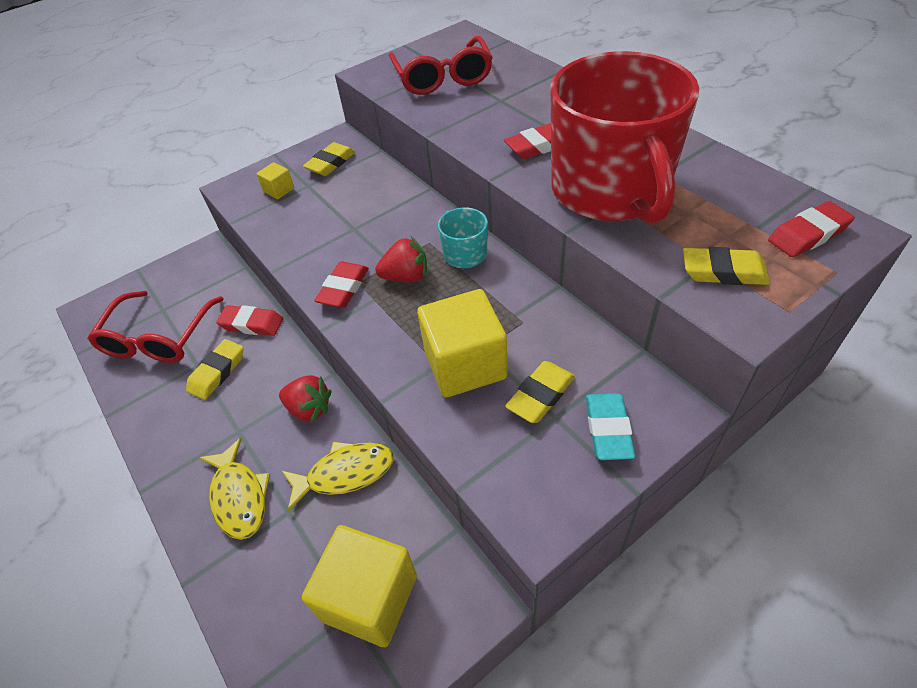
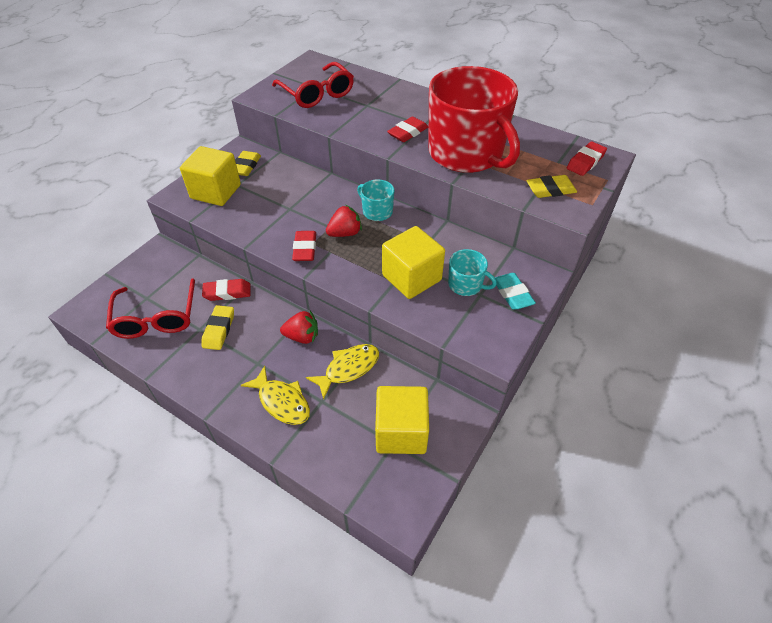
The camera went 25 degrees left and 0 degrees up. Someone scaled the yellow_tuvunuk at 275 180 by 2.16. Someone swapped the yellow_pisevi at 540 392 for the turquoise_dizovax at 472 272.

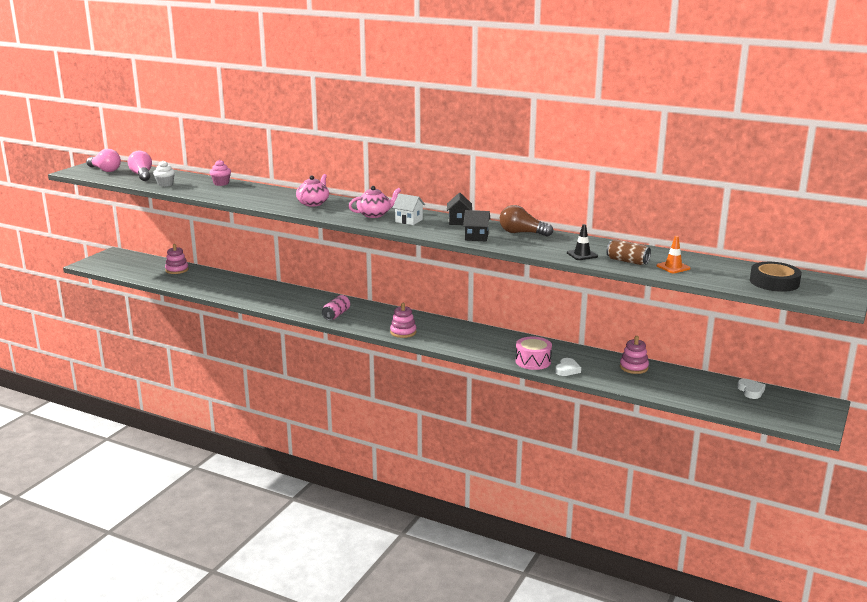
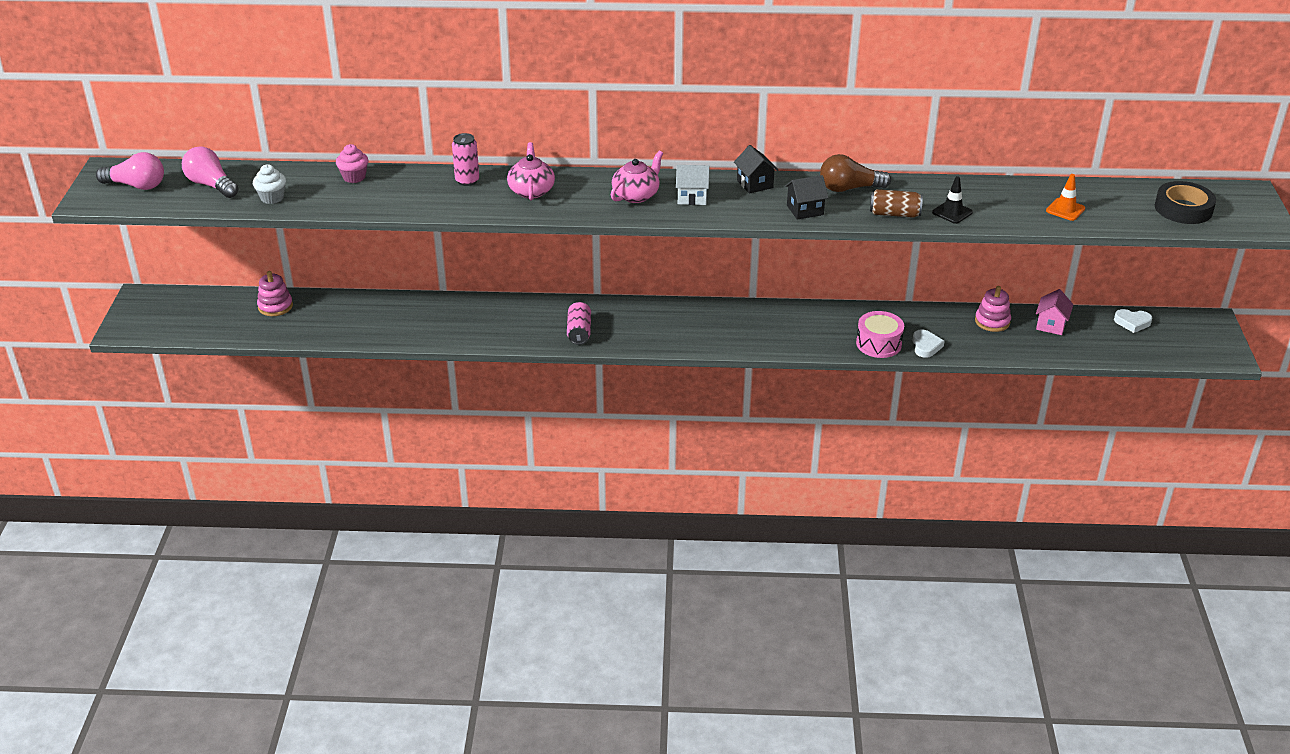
The camera went 25 degrees left and 15 degrees up. Someone carried the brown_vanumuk from 629 252 to 896 203. Someone took away the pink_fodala at 403 320. Someone rotated the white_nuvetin at 751 389 by 135 degrees clockwise. Someone put down the pink_vanumuk at 465 159. Someone put down the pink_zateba at 1054 312.

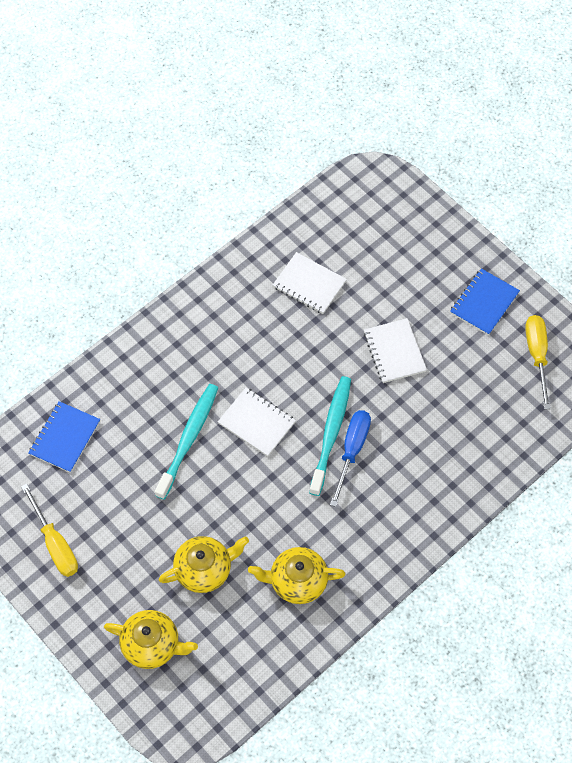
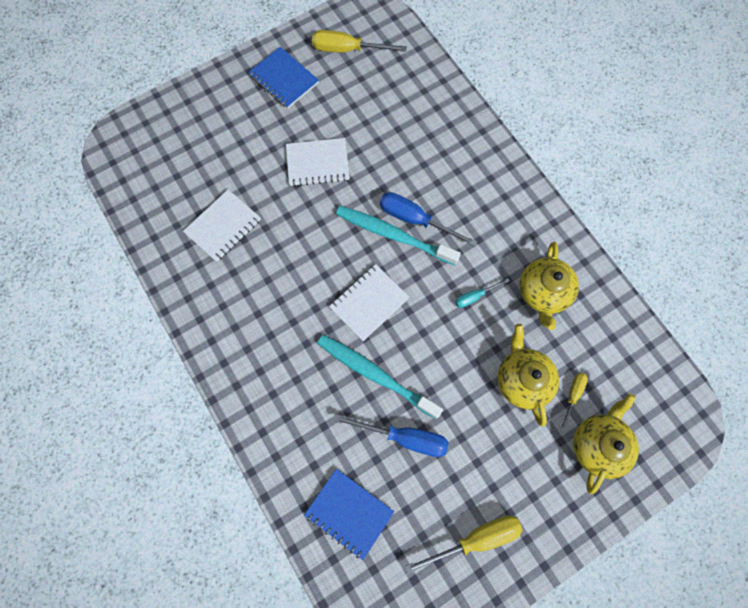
The camera went 80 degrees left and 10 degrees up. Someone put down the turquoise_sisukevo at 482 293. Someone put down the yellow_sisukevo at 574 402. Someone put down the blue_sisukevo at 391 435.

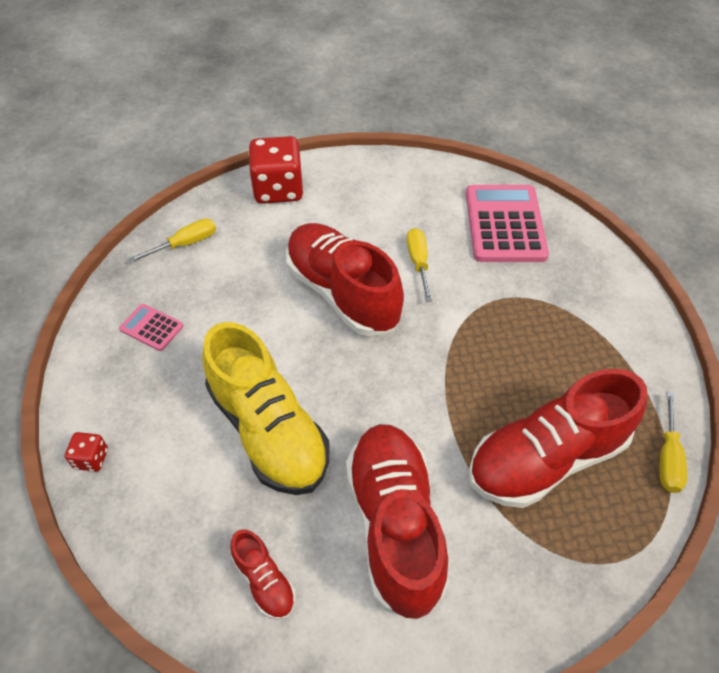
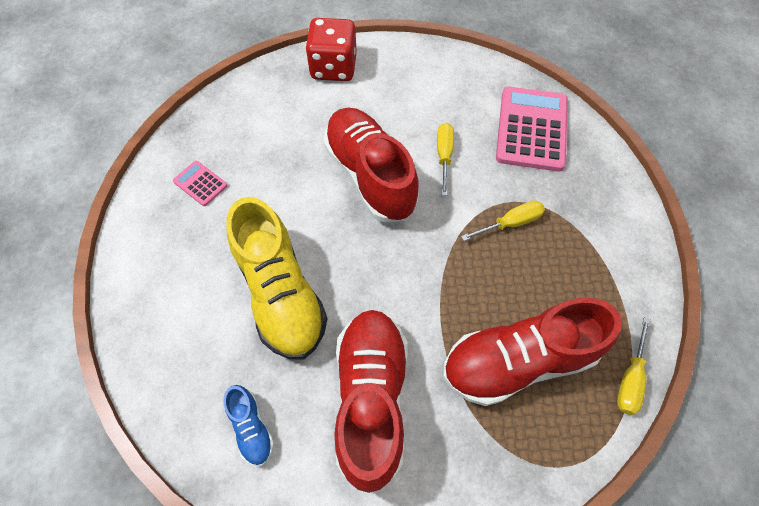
The camera went 10 degrees right and 10 degrees up. Someone carried the yellow_sisukevo from 172 240 to 503 221. Someone took away the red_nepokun at 86 452. Someone repainted the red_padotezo at 263 574, which became the blue_padotezo at 248 425.

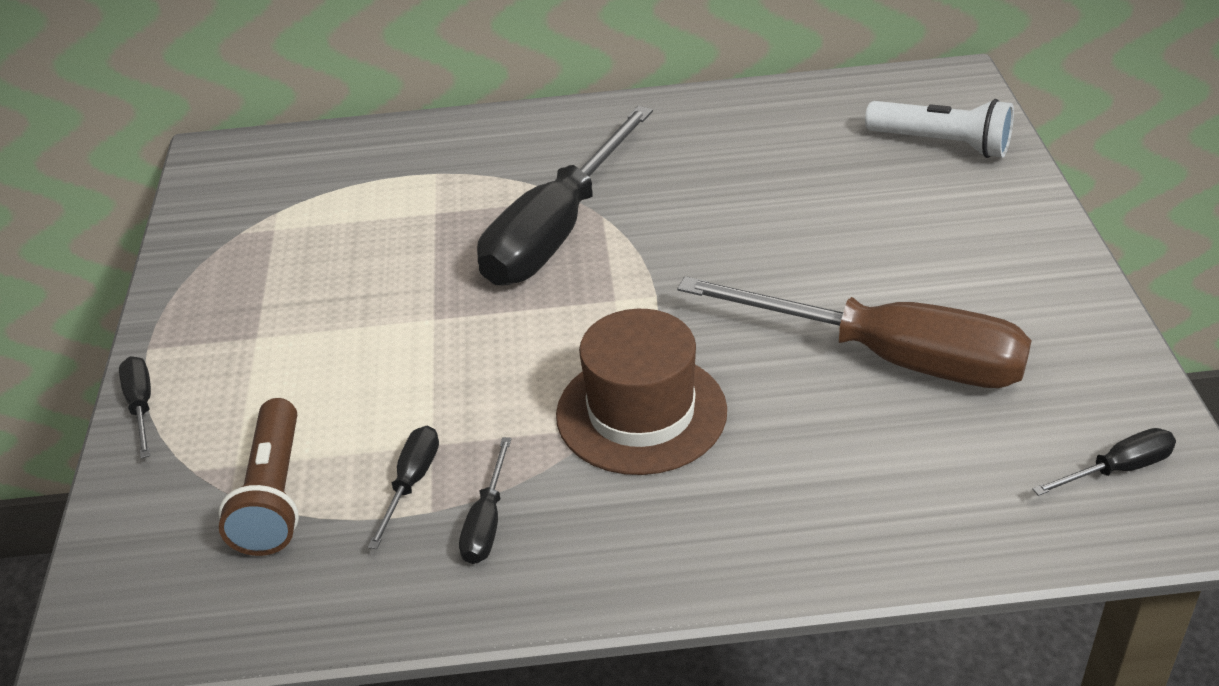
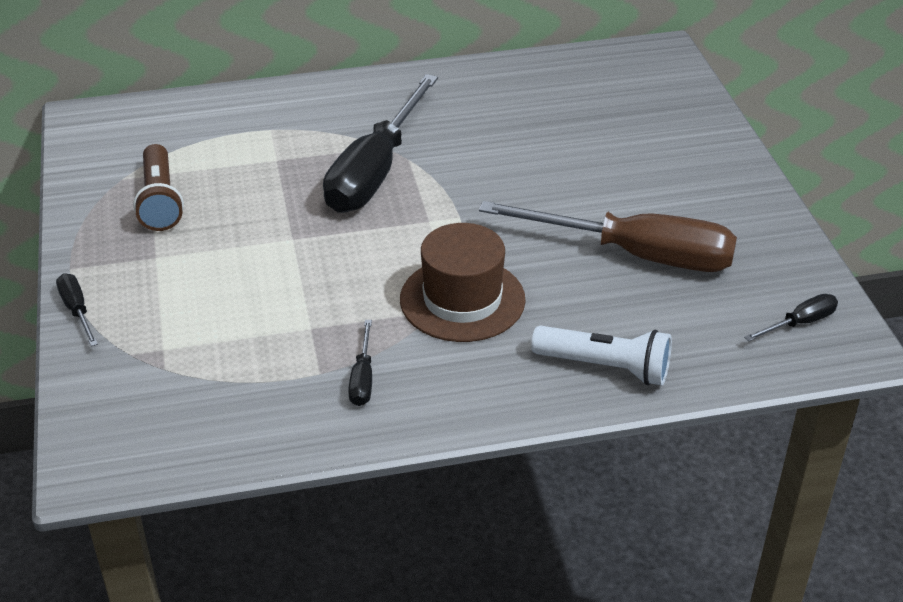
The camera went 10 degrees left and 0 degrees up. Someone carried the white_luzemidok from 939 128 to 601 355. Someone carried the brown_luzemidok from 259 477 to 158 187. Someone took away the black_sisukevo at 403 487.

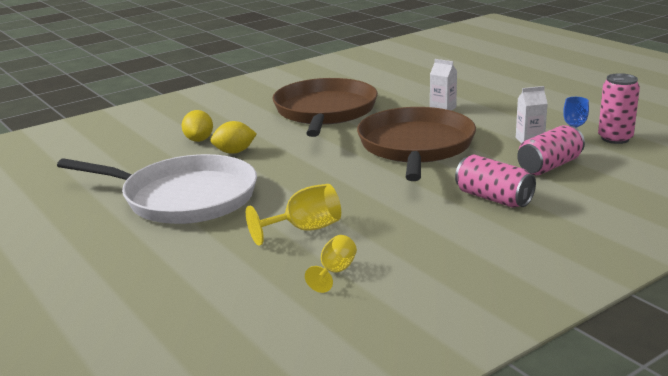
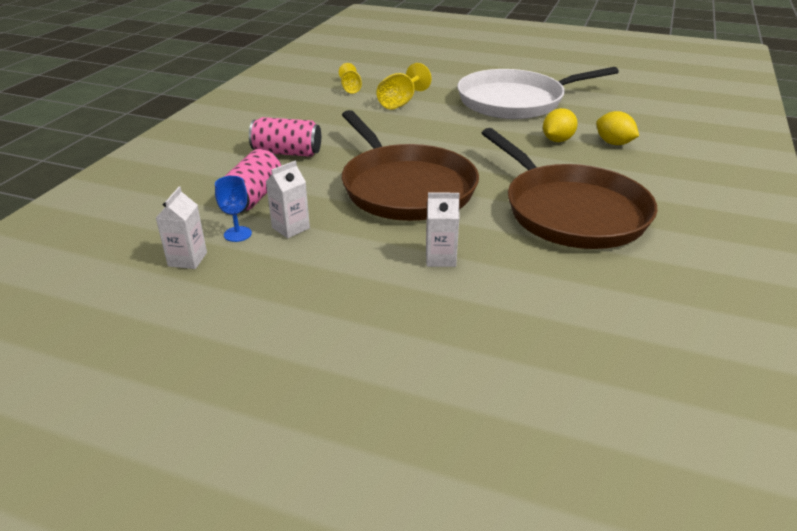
The camera went 145 degrees right and 10 degrees up. Someone swapped the pink_vanumuk at 619 108 for the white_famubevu at 181 228.

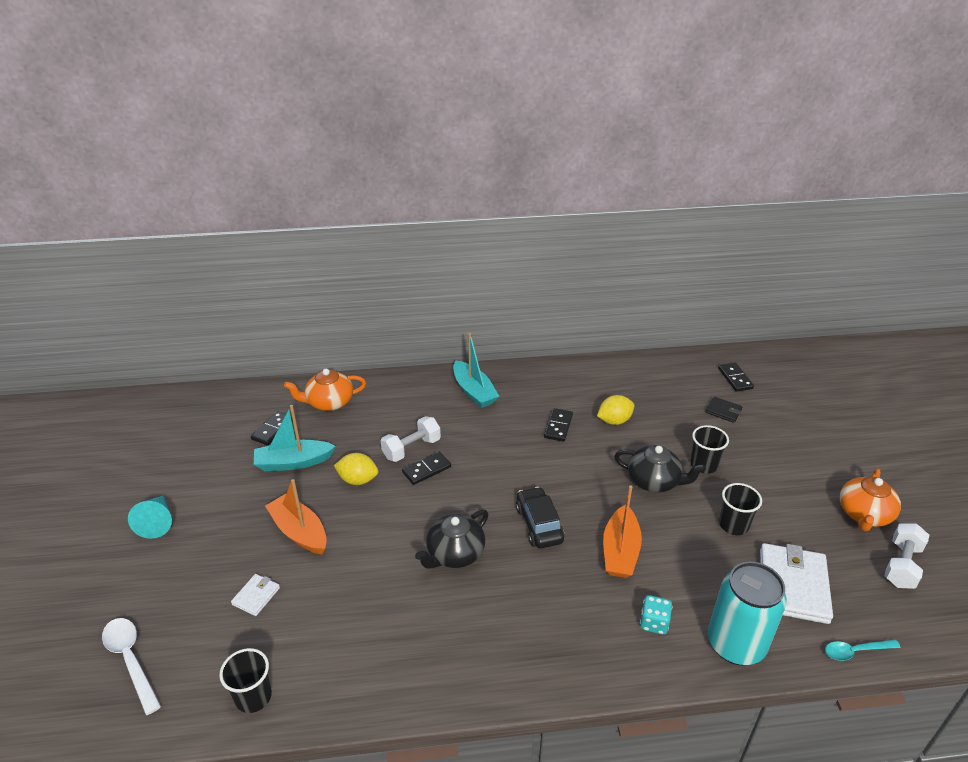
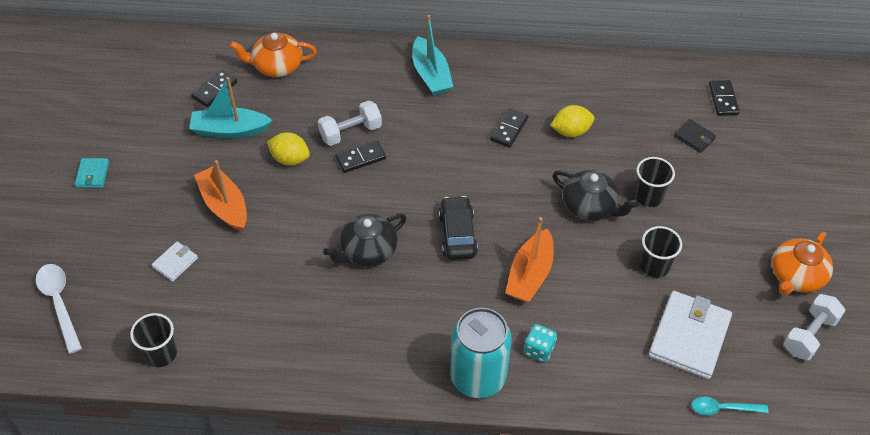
The camera went 10 degrees right and 15 degrees up. Someone swapped the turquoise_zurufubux at 150 517 for the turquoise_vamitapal at 92 173. Someone carried the turquoise_vanumuk from 747 613 to 481 353.

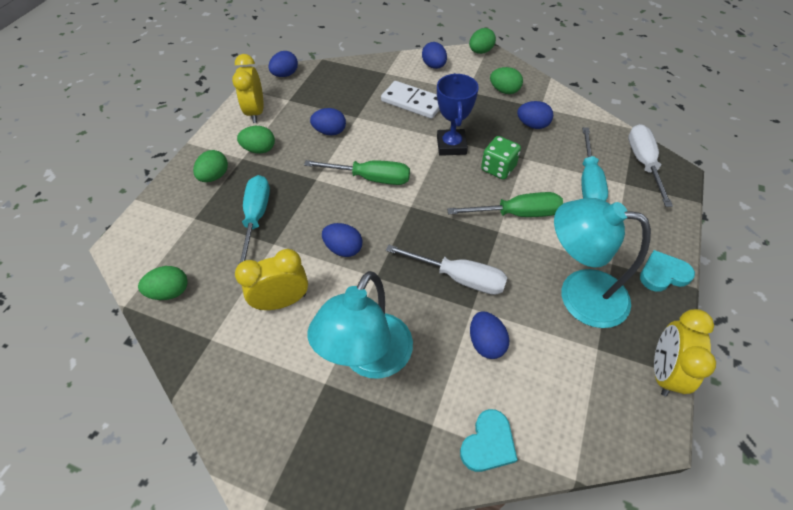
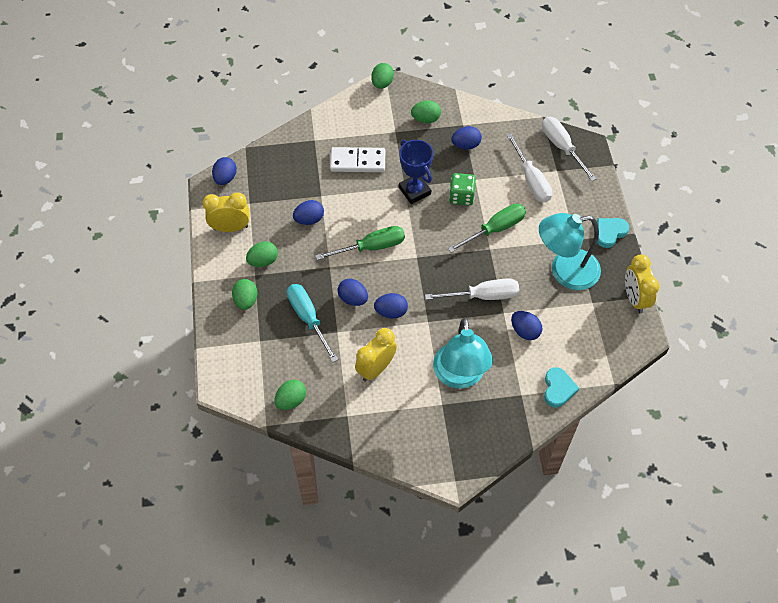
The camera went 30 degrees left and 5 degrees up. Someone carried the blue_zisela from 434 55 to 353 292. Someone rotated the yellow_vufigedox at 247 88 by 120 degrees clockwise. Someone repainted the turquoise_sisukevo at 594 164, which became the white_sisukevo at 529 168.

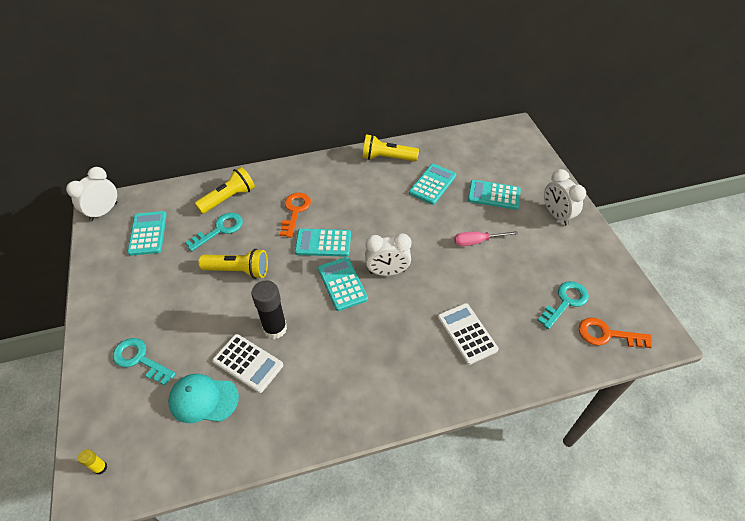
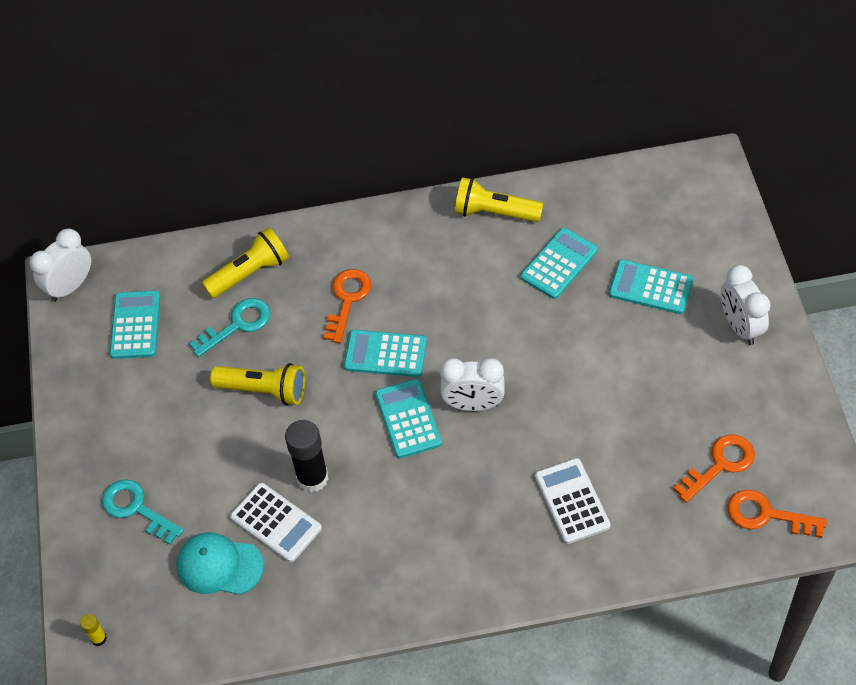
The camera went 10 degrees right and 5 degrees up. Someone took away the pink_sisukevo at 486 238. Someone repainted the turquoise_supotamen at 563 305, which became the orange_supotamen at 714 468.

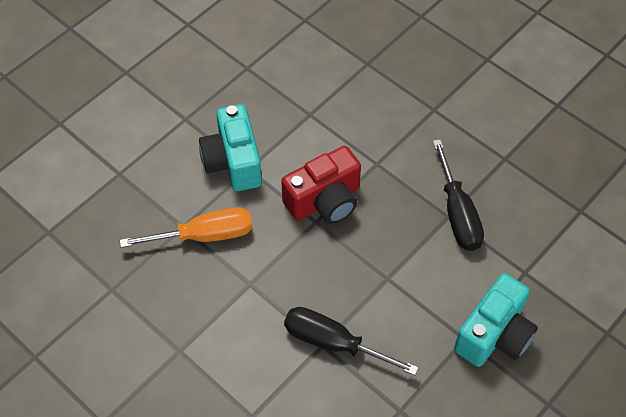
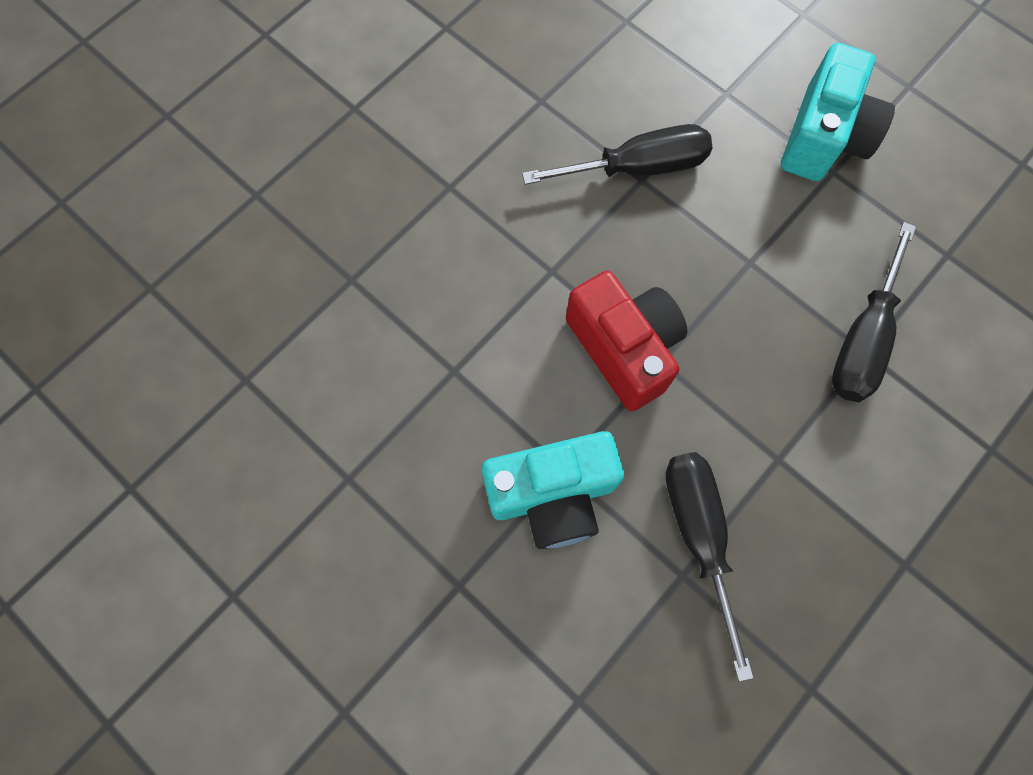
The camera went 90 degrees left and 15 degrees up. Someone repainted the orange_sisukevo at 186 227, which became the black_sisukevo at 710 567. Someone rotated the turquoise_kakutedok at 496 320 by 75 degrees clockwise.

